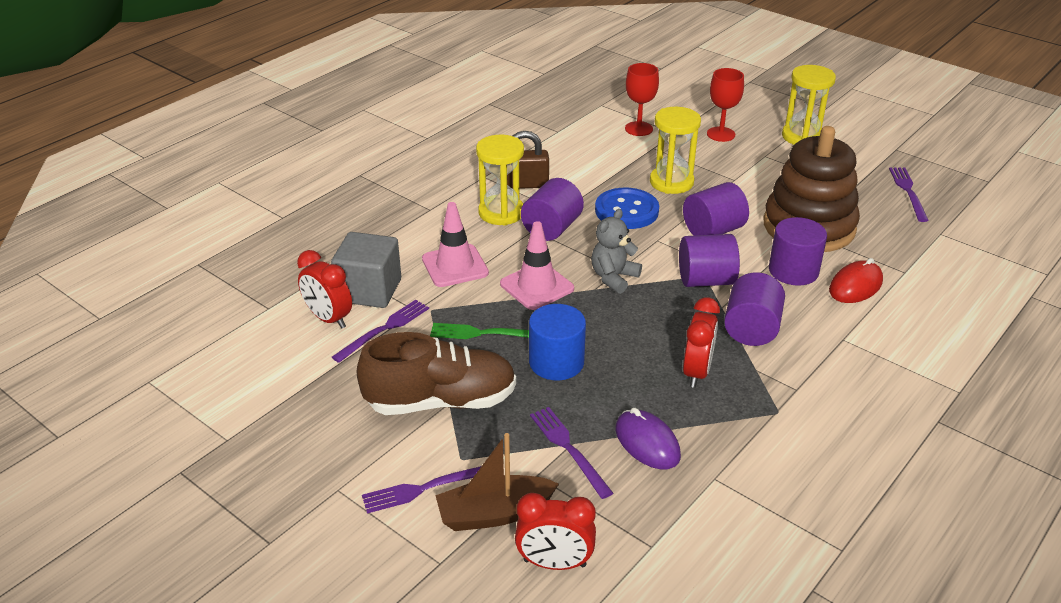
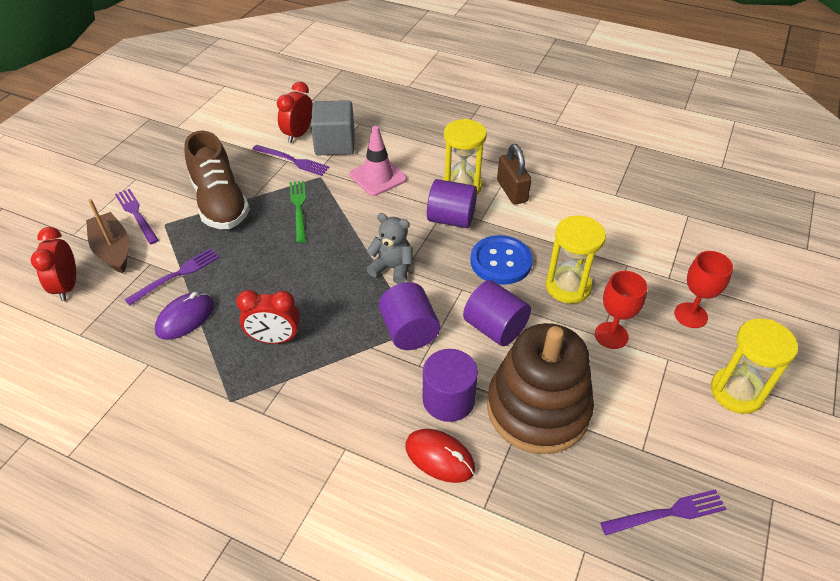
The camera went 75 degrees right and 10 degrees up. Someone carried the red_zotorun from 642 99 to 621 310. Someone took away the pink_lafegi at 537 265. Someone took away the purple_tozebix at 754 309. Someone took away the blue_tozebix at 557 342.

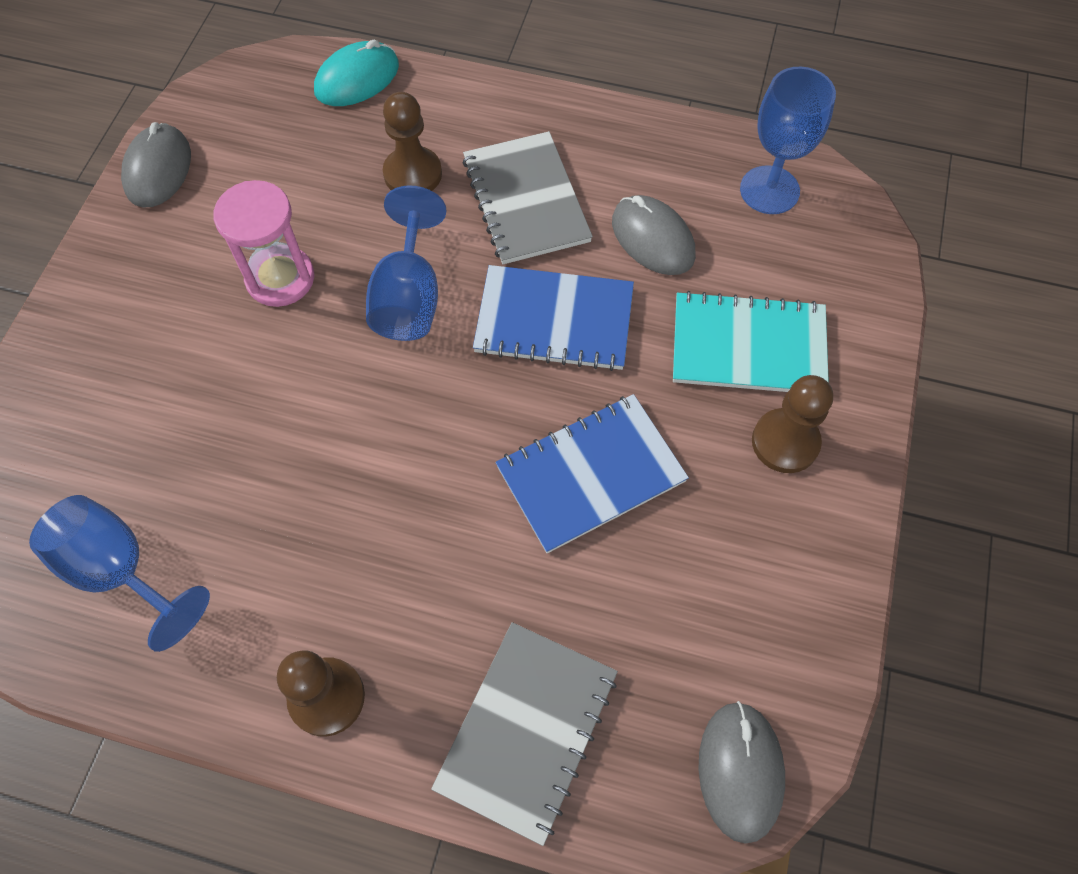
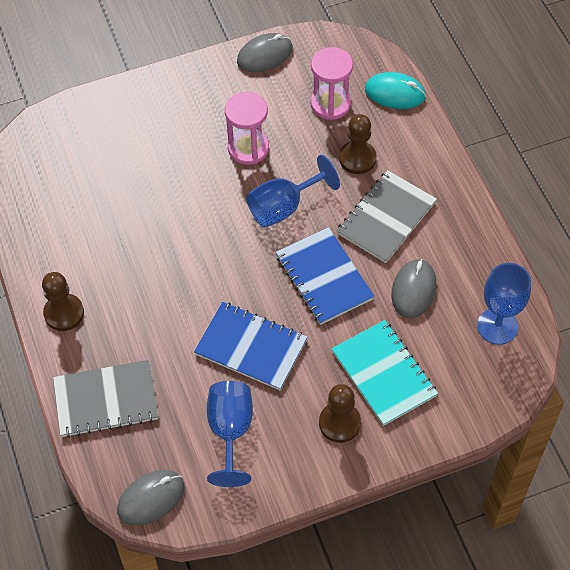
The camera went 55 degrees right and 5 degrees down. Someone carried the blue_zotorun from 119 573 to 230 434. Someone put down the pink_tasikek at 332 83.

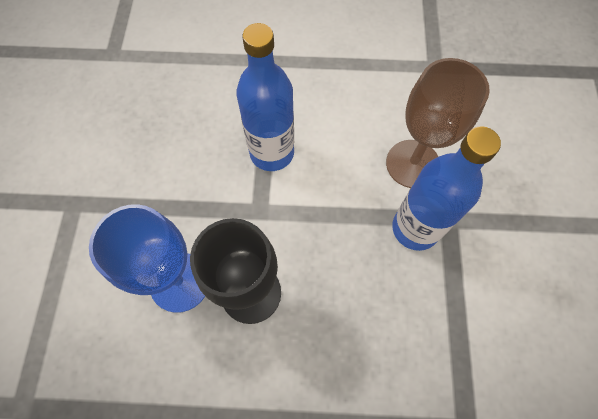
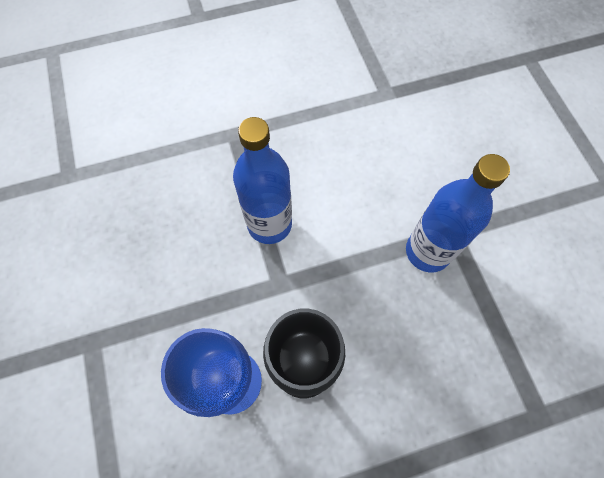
The camera went 20 degrees left and 0 degrees up. Someone took away the brown_zotorun at 438 123.

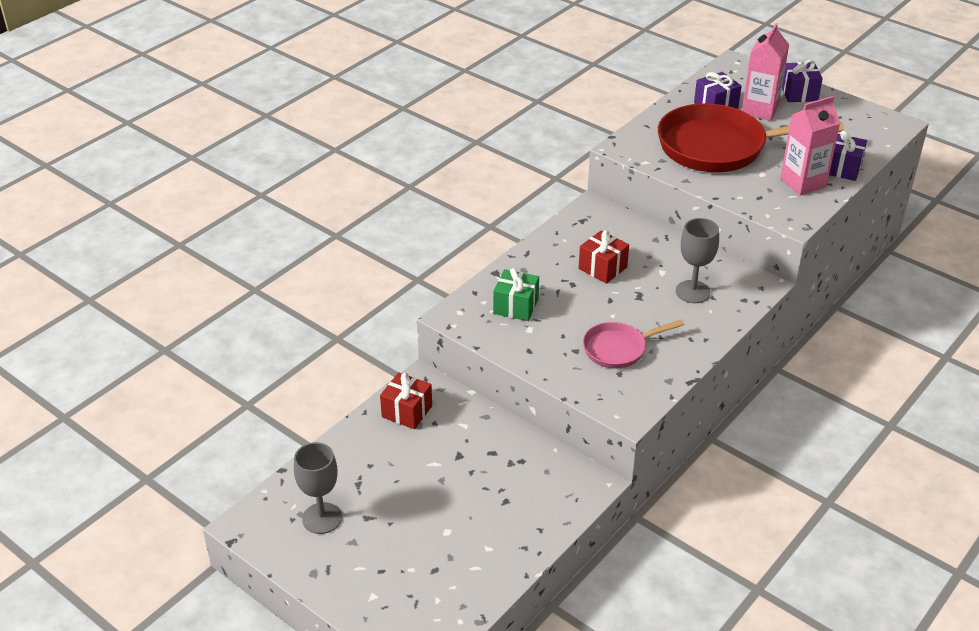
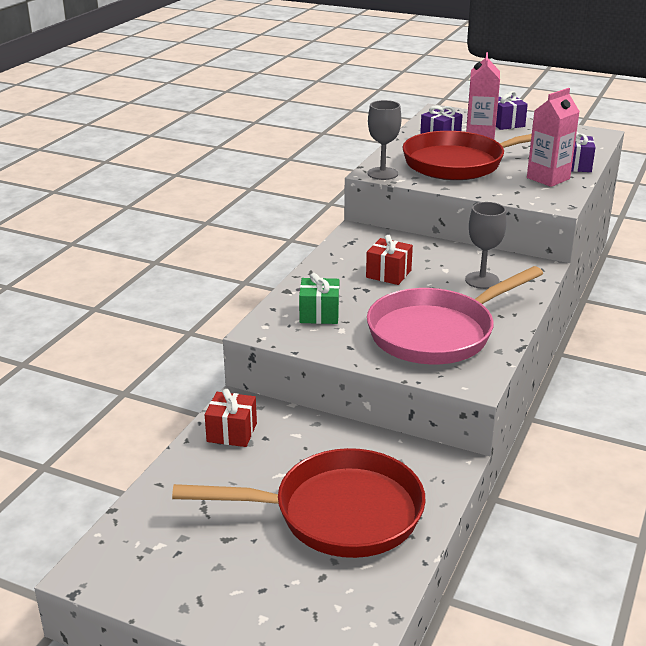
The camera went 15 degrees left and 10 degrees down. Someone scaled the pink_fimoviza at 633 344 by 1.94. Someone carried the grey_zotorun from 318 488 to 384 140. Someone put down the red_fimoviza at 299 503.

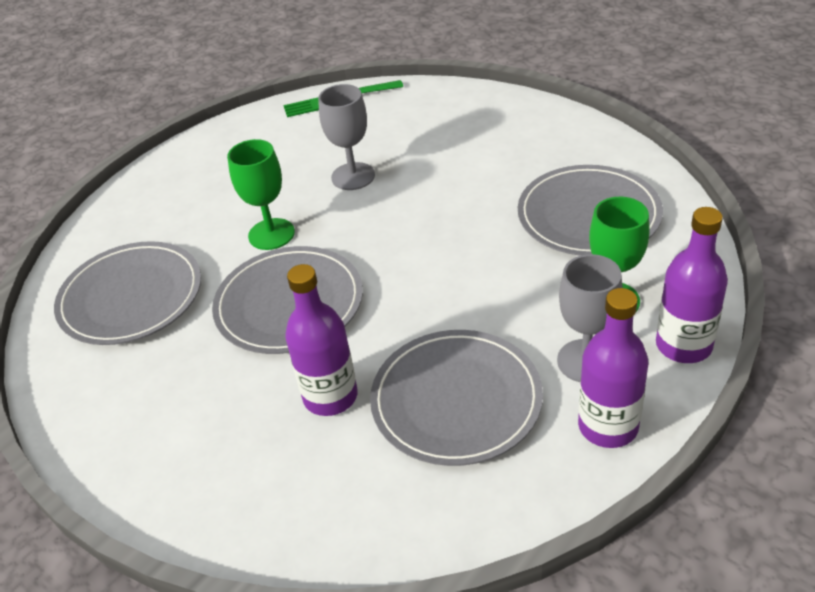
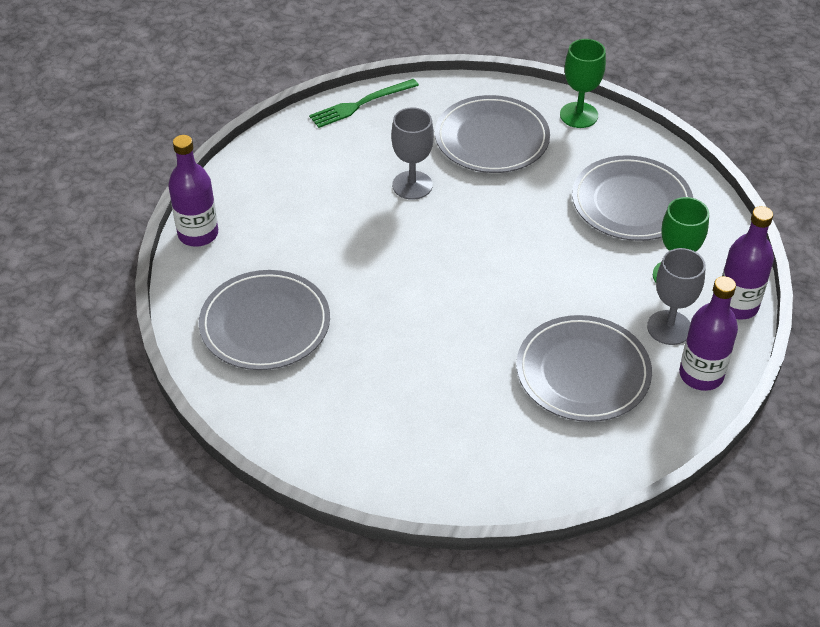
The camera went 20 degrees left and 5 degrees up. Someone carried the green_zotorun from 261 194 to 583 83. Someone carried the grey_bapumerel from 287 300 to 492 134. Someone carried the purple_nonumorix from 321 340 to 193 191.

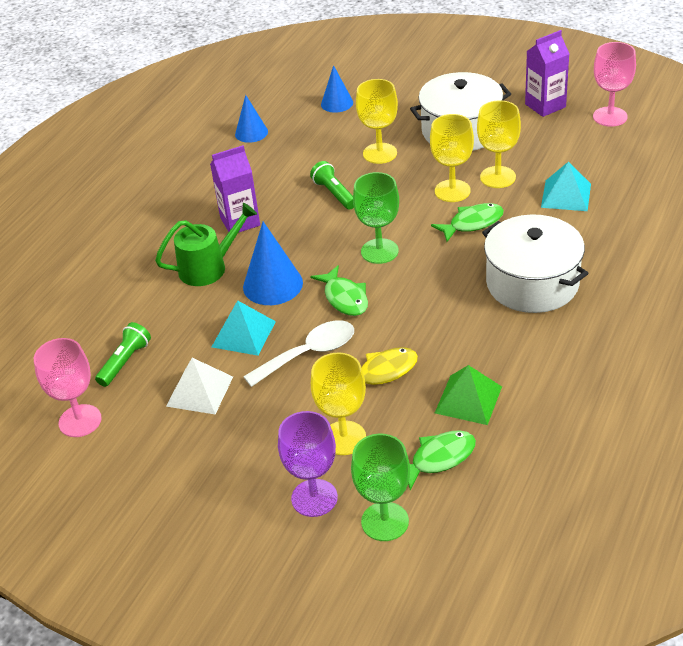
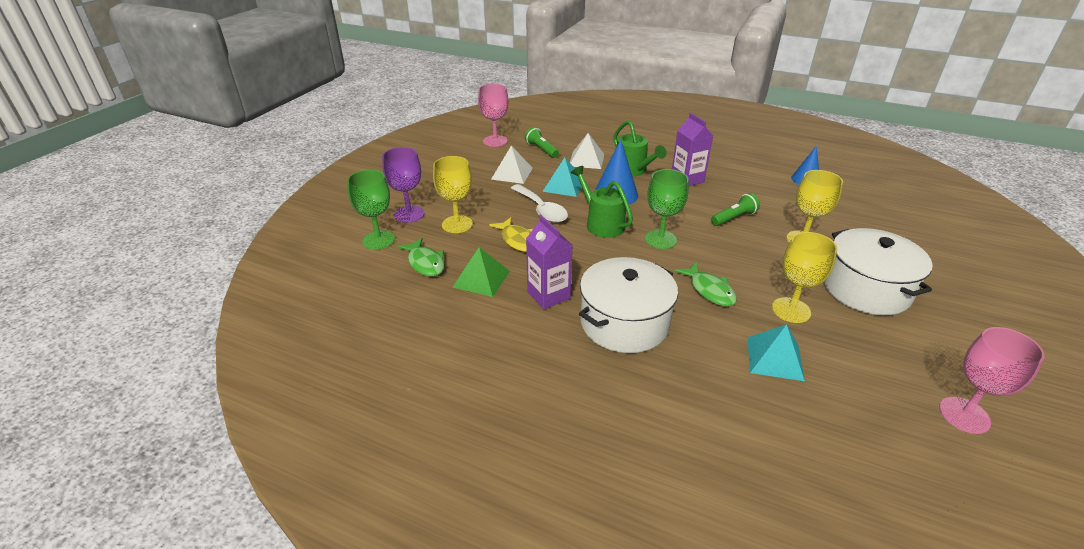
The camera went 85 degrees right and 5 degrees down. Someone carried the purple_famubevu from 547 73 to 549 262. Someone took away the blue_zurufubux at 337 89. Someone took away the yellow_zotorun at 452 158. Someone swapped the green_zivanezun at 339 290 for the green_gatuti at 602 202. Someone rotated the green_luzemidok at 123 354 by 150 degrees counterclockwise. Someone put down the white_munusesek at 587 151.

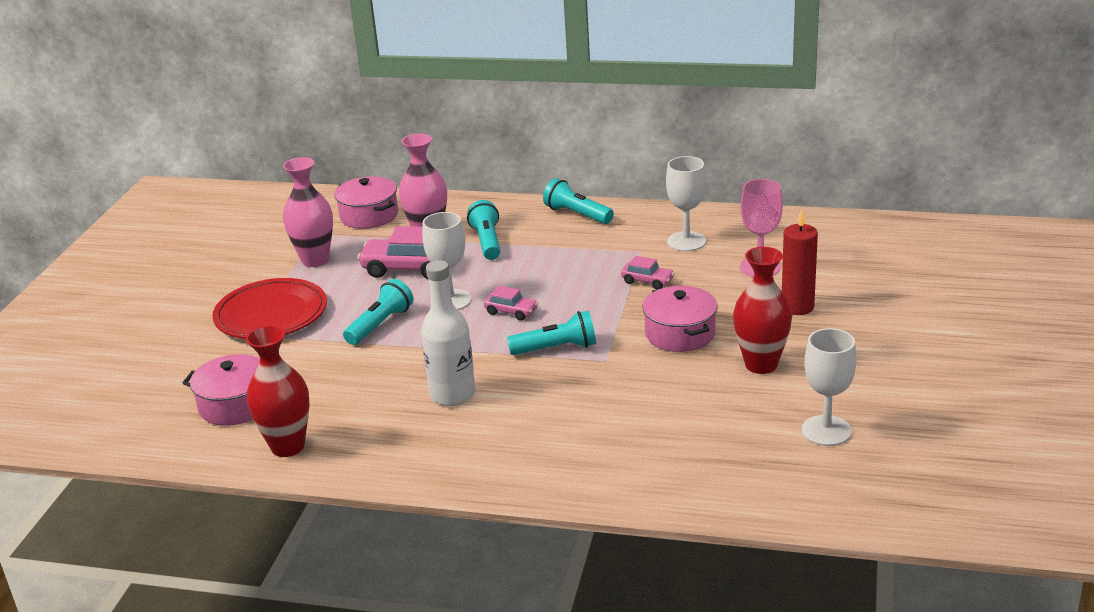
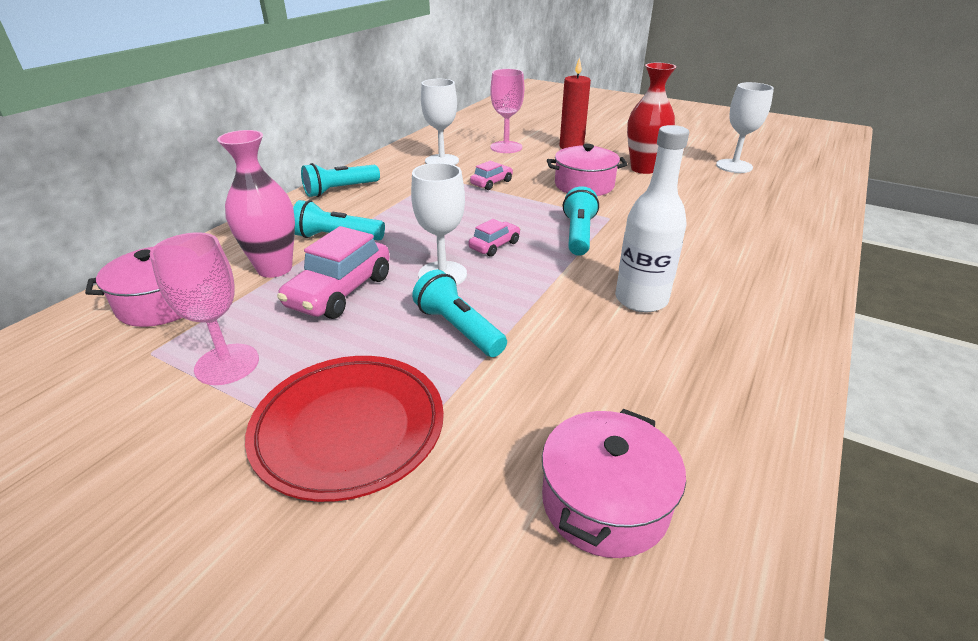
The camera went 75 degrees left and 5 degrees up. Someone swapped the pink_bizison at 308 212 for the pink_zotorun at 204 308. Someone took away the red_bizison at 278 391.

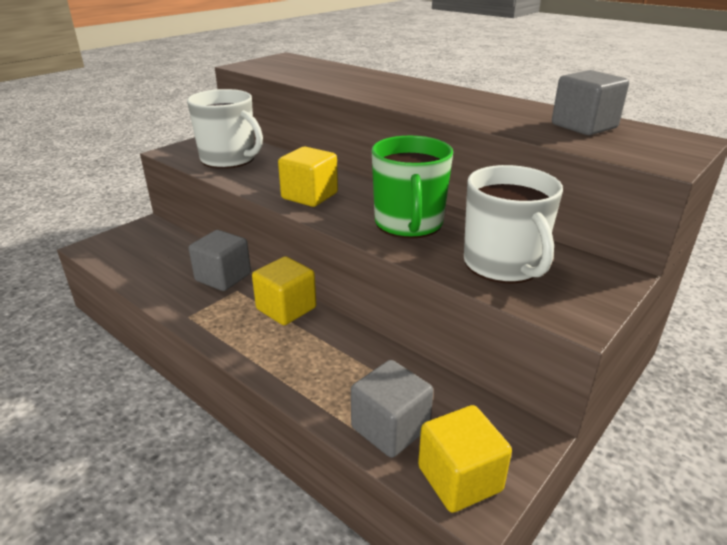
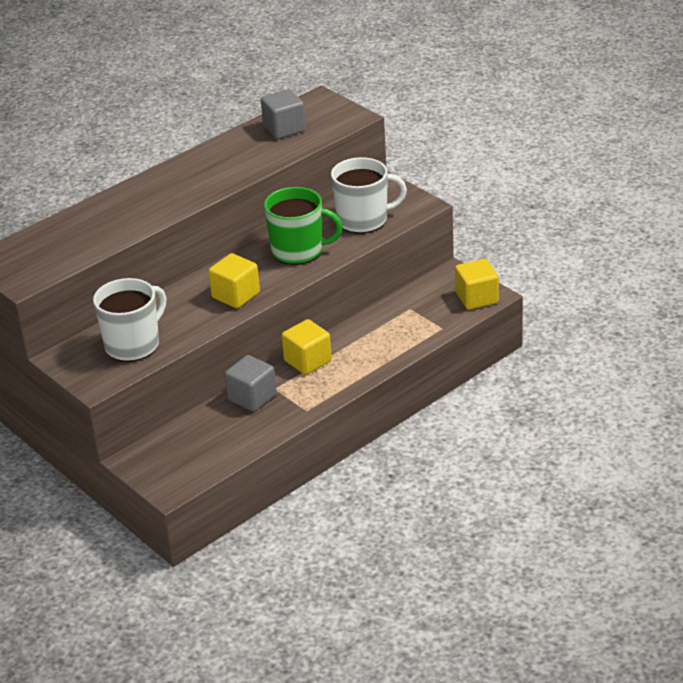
The camera went 80 degrees left and 5 degrees up. Someone took away the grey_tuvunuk at 392 409.

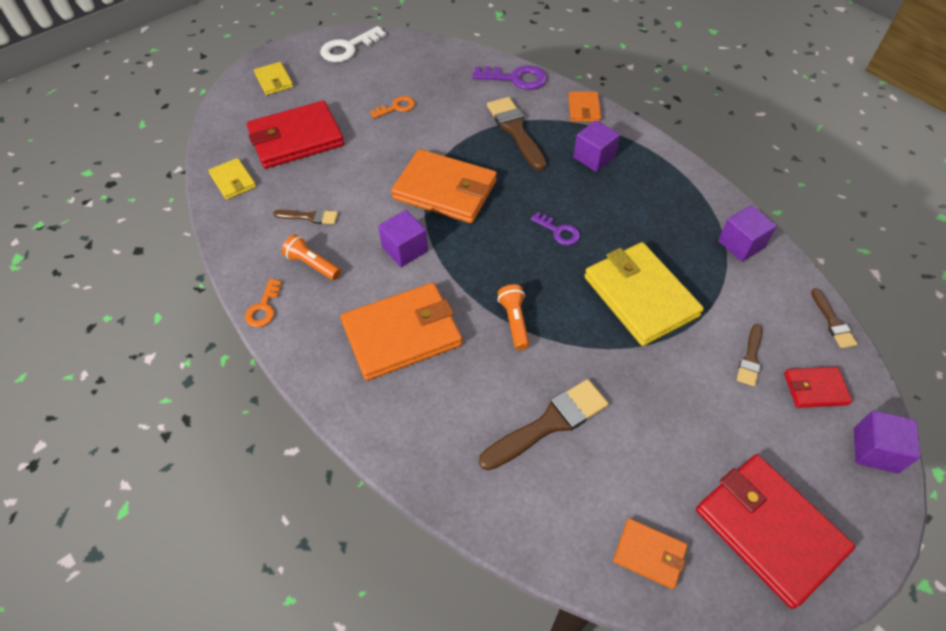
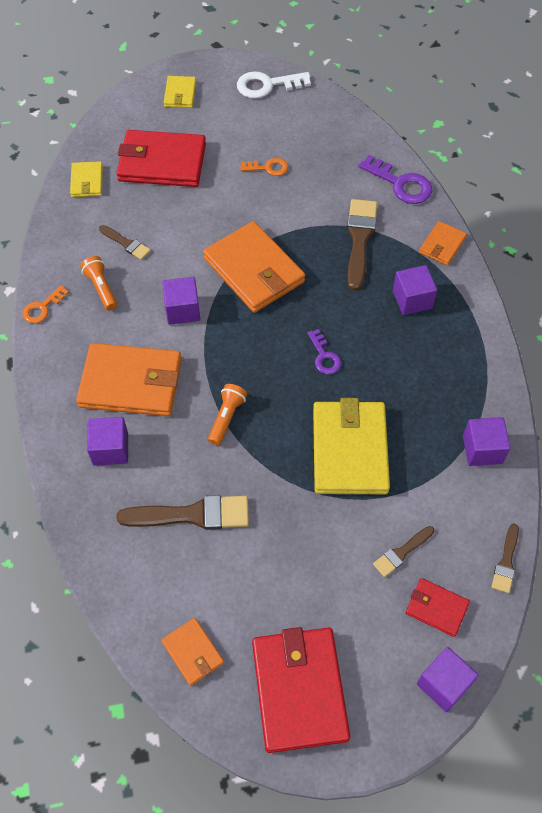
The camera went 30 degrees right and 5 degrees up. Someone put down the purple_tuvunuk at 107 441.

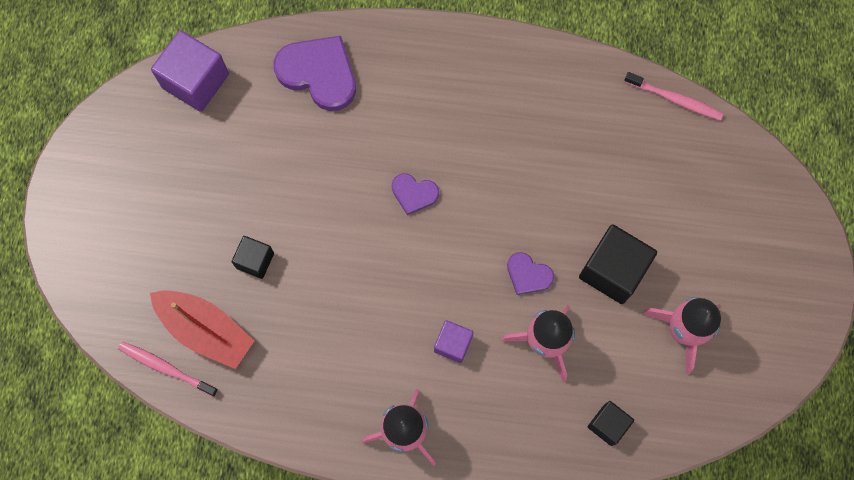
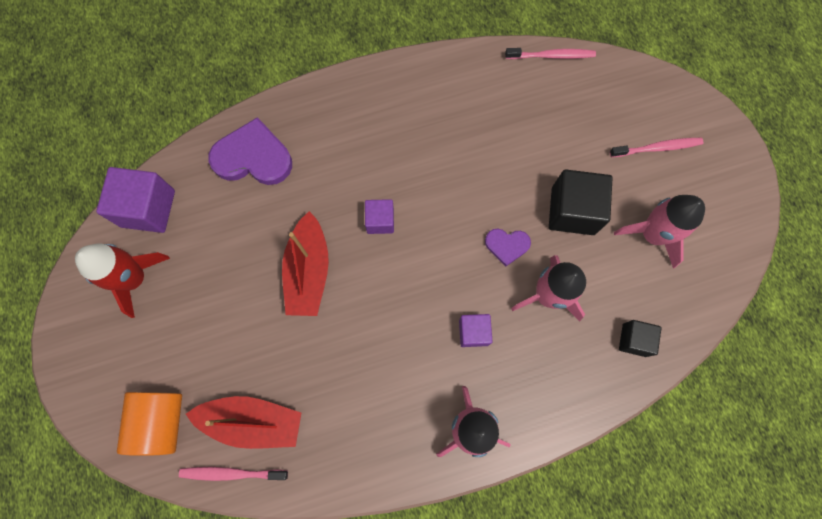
The camera went 25 degrees left and 0 degrees up. Someone swapped the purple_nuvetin at 415 194 for the purple_tuvunuk at 379 216. Someone took away the black_tuvunuk at 253 257. Someone put down the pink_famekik at 656 147. Someone put down the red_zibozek at 305 263. Someone put down the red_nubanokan at 122 281. Someone put down the orange_tozebix at 149 424.

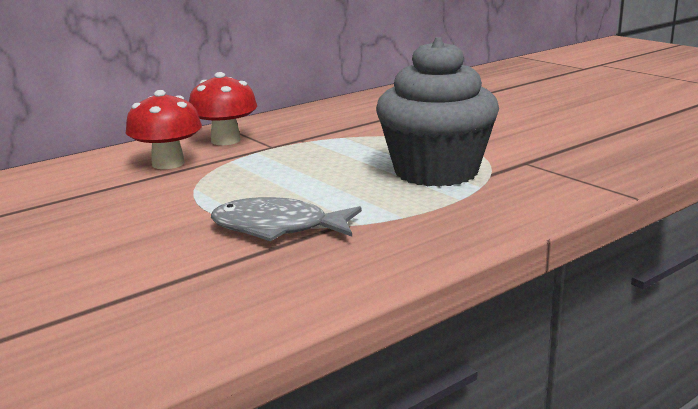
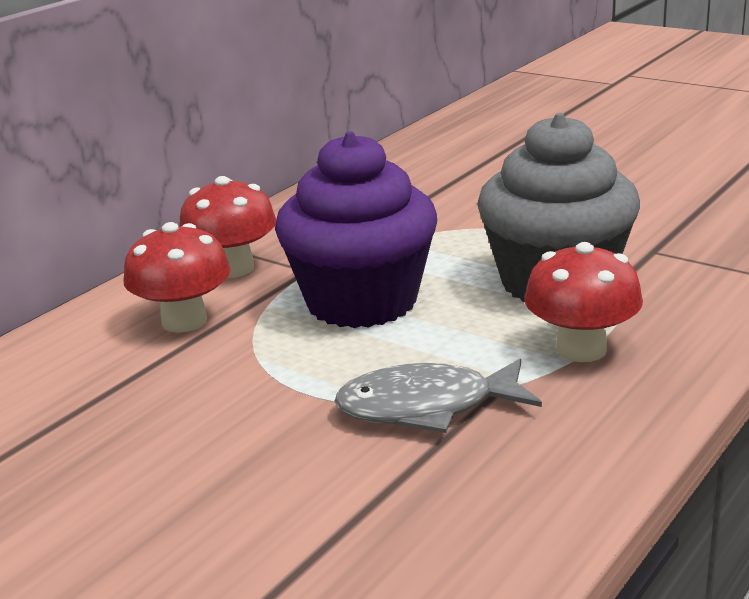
The camera went 15 degrees left and 5 degrees up. Someone put down the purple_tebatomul at 356 230. Someone put down the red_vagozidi at 583 302.

